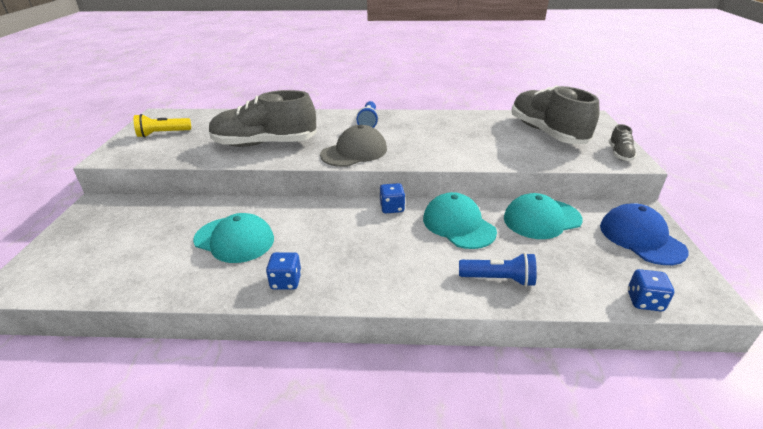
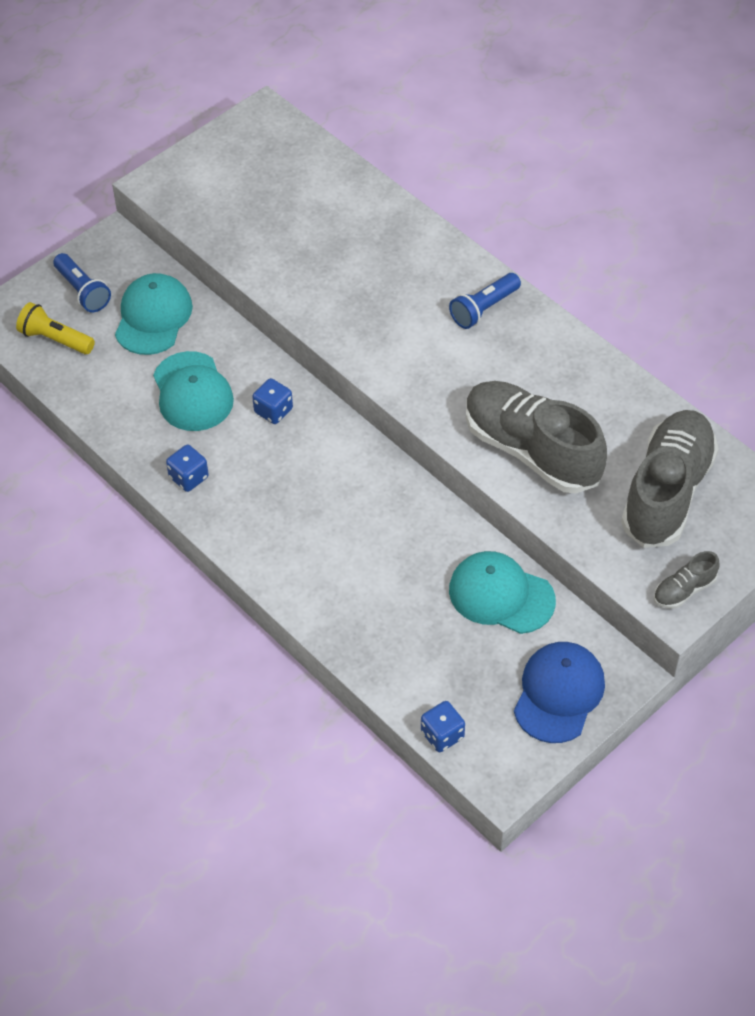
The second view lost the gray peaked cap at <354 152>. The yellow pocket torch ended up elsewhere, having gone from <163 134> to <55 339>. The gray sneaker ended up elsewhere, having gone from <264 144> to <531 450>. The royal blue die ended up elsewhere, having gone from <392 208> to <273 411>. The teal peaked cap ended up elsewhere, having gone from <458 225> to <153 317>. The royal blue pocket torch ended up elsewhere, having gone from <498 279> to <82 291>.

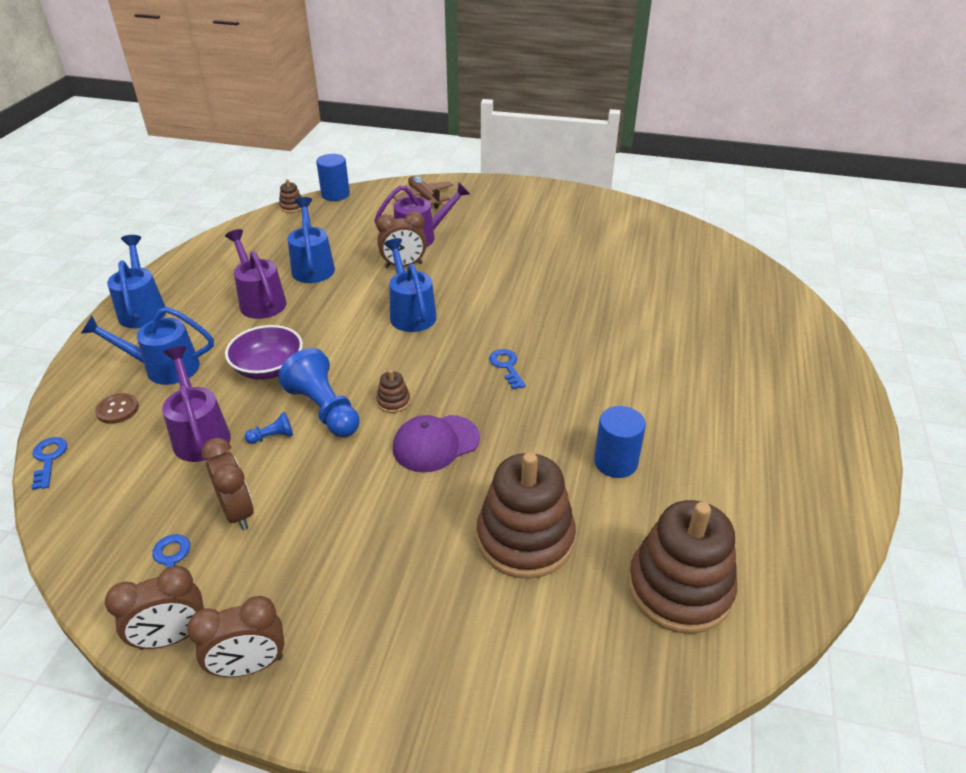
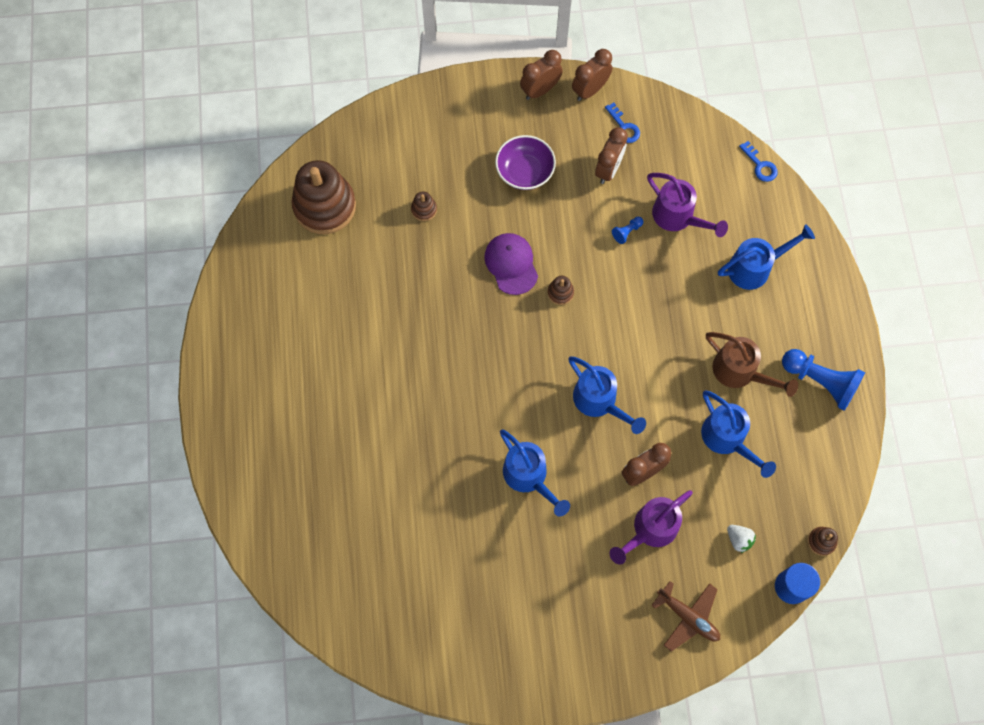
The second view lost the russet button at <117 410>. The second view lost the royal blue door key at <506 366>. The second view lost the royal blue cylinder shape at <615 462>. The second view gained the white strawberry at <739 539>. The royal blue watering can ended up elsewhere, having gone from <143 309> to <529 477>. The royal purple serving bowl ended up elsewhere, having gone from <268 368> to <524 172>. The royal blue chess pawn ended up elsewhere, having gone from <324 409> to <820 382>. What was the royal purple watering can at <260 301> turned into the russet watering can at <740 372>. The russet bedside clock at <238 512> ended up facing another way, 105 degrees counterclockwise from before. The royal purple peaked cap at <435 443> ended up facing another way, 60 degrees counterclockwise from before. The size of the russet stacking toy at <525 538> changed by a factor of 0.41.

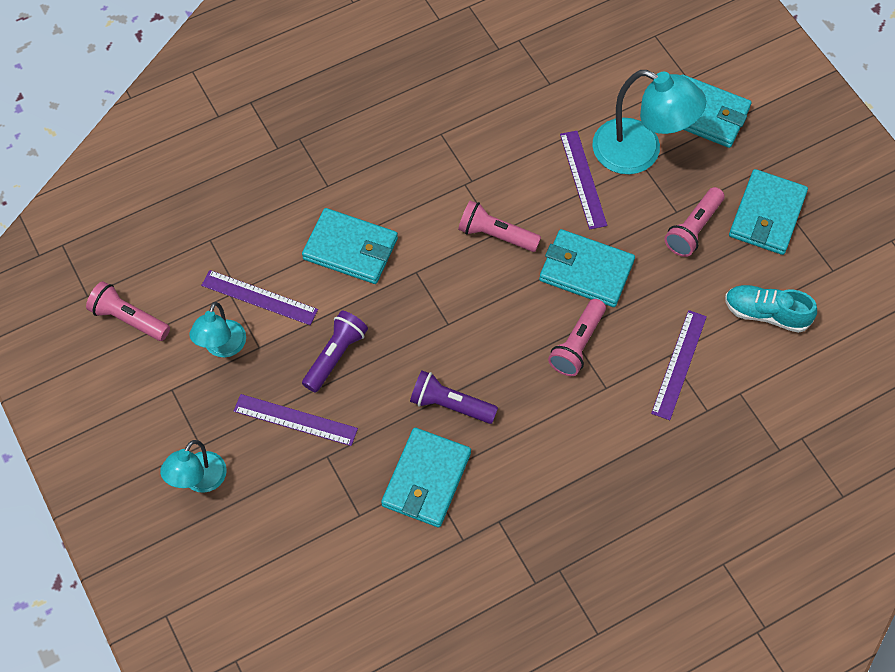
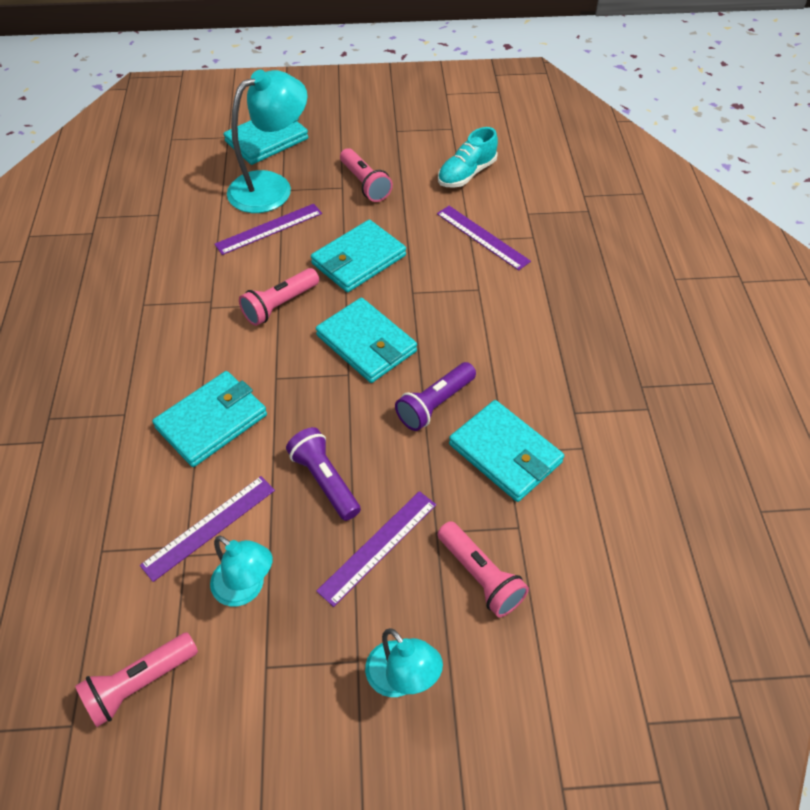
The pink pocket torch ended up elsewhere, having gone from <577 345> to <480 576>. The teal card wallet ended up elsewhere, having gone from <767 215> to <366 343>. The royal purple ruler at <583 179> ended up facing another way, 45 degrees counterclockwise from before.

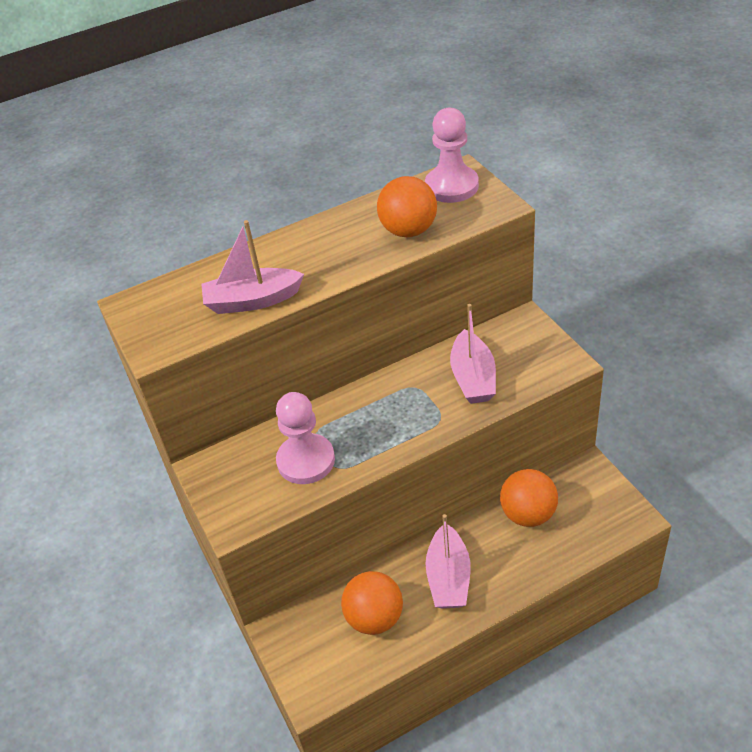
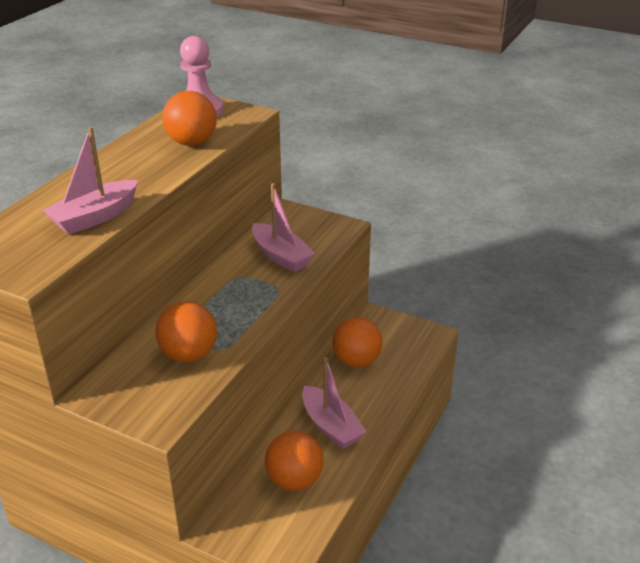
Where the pink chess pawn stood at <306 461>, the bright orange sphere came to stand at <189 354>.

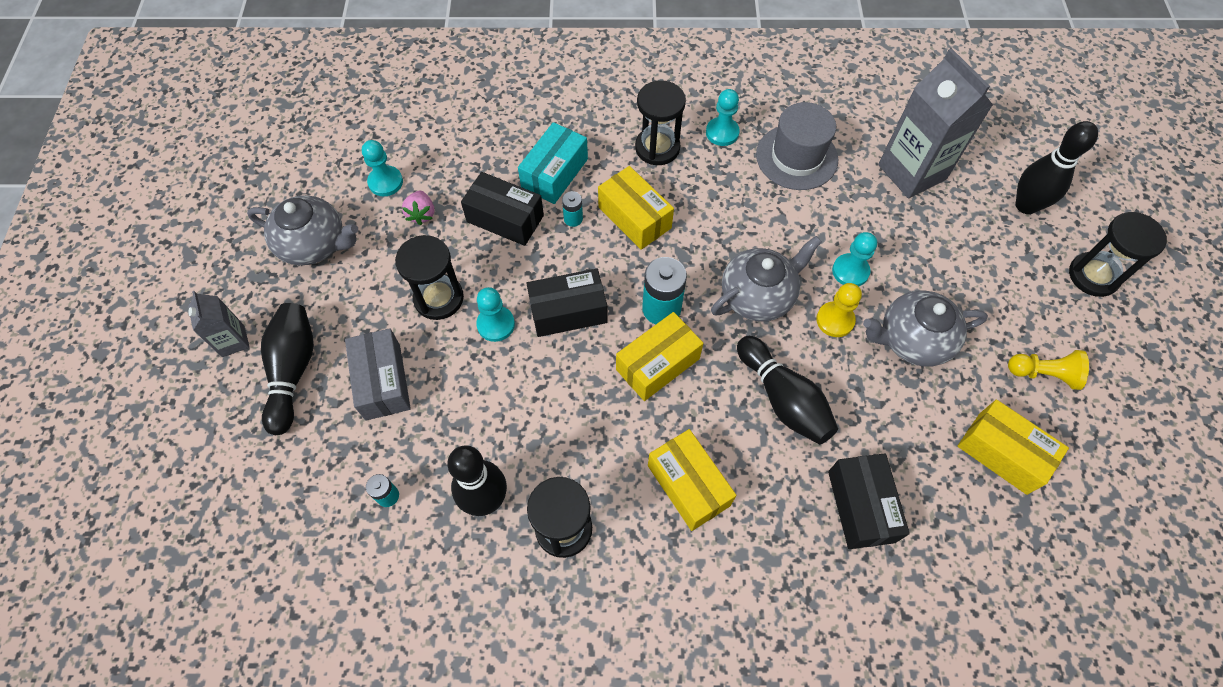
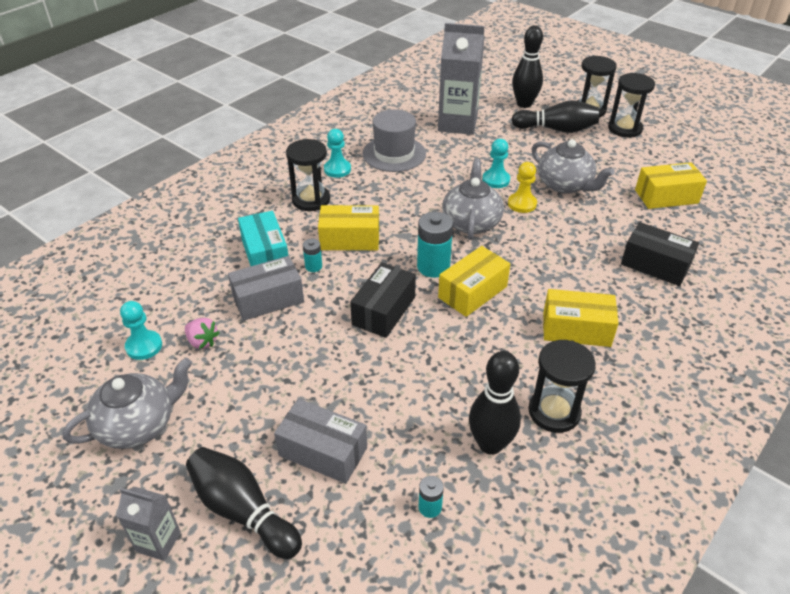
The second view lost the teal chess pawn at <496 324>. The second view lost the yellow chess pawn at <1043 374>. The ebony sand timer ended up elsewhere, having gone from <439 298> to <625 129>. The ebony bowling pin ended up elsewhere, having gone from <783 399> to <556 129>. What was the ebony box at <505 219> turned into the gray box at <268 299>. The yellow box at <657 364> ended up facing another way, 45 degrees clockwise from before. The gray teapot at <912 340> ended up facing another way, 75 degrees counterclockwise from before.

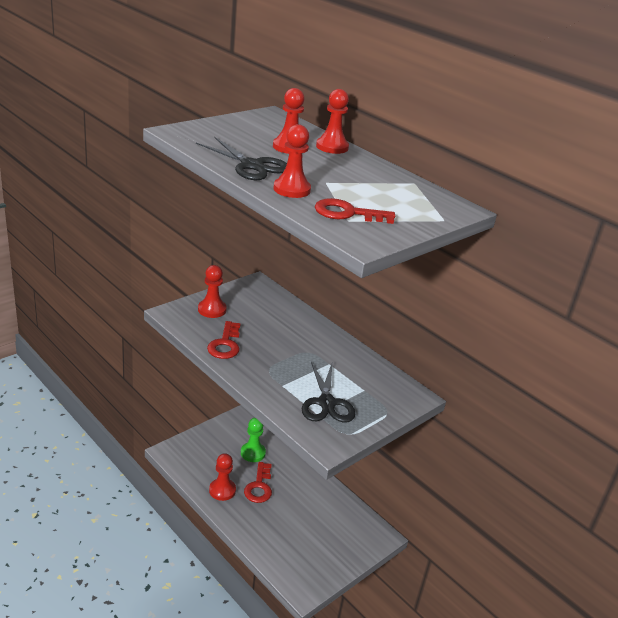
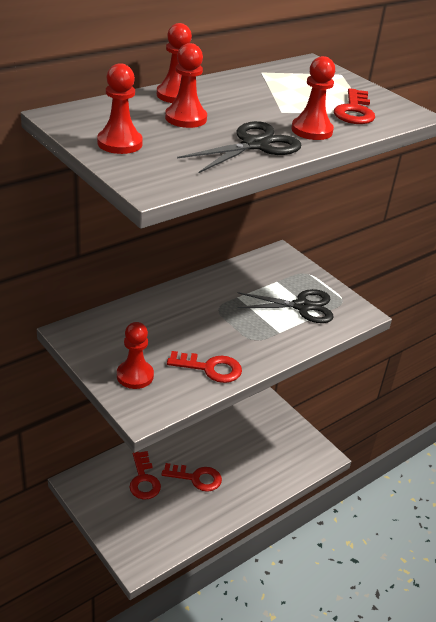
The red chess pawn ended up elsewhere, having gone from <222 490> to <119 143>. Where the green chess pawn stood at <253 453>, the red door key came to stand at <143 480>.

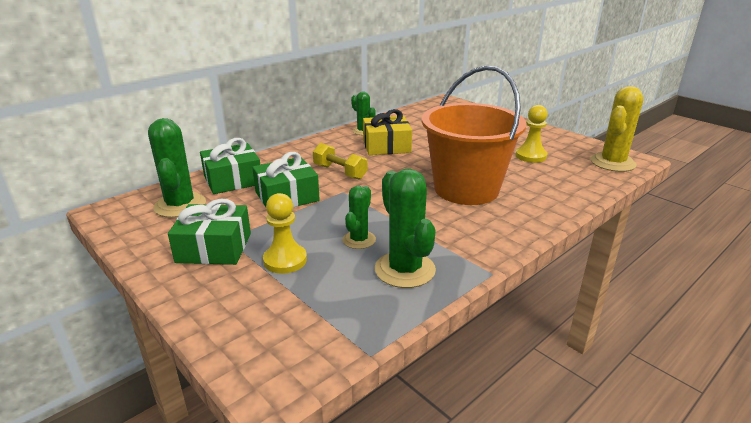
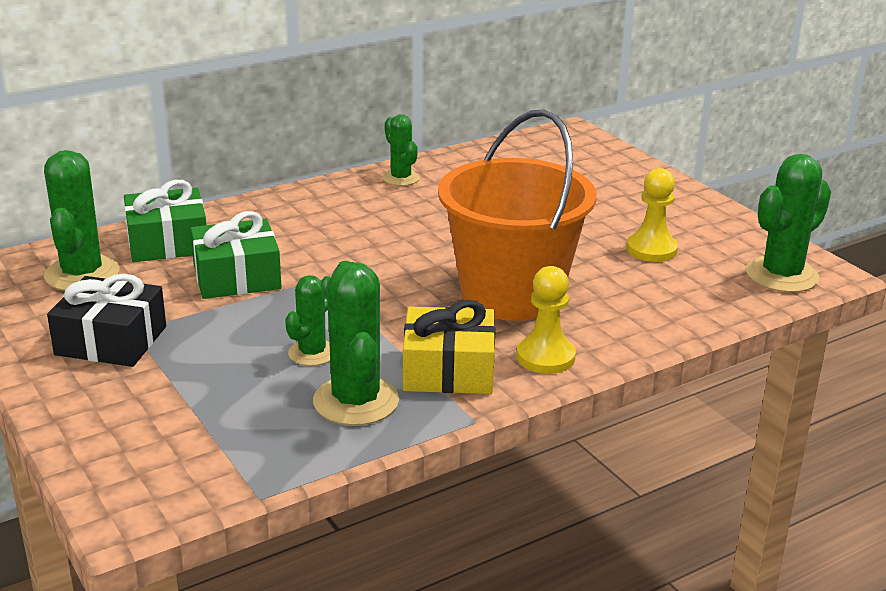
The second view lost the yellow hand weight at <340 172>. The yellow chess pawn ended up elsewhere, having gone from <285 260> to <545 357>. The yellow gift ended up elsewhere, having gone from <386 146> to <448 370>. What was the green gift at <214 248> turned into the ebony gift at <111 341>. What was the yellow saguaro cactus at <612 163> turned into the green saguaro cactus at <782 275>.

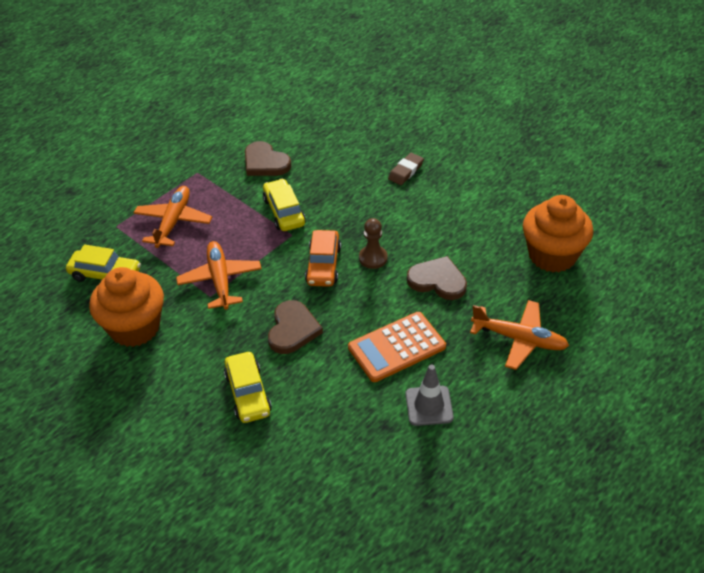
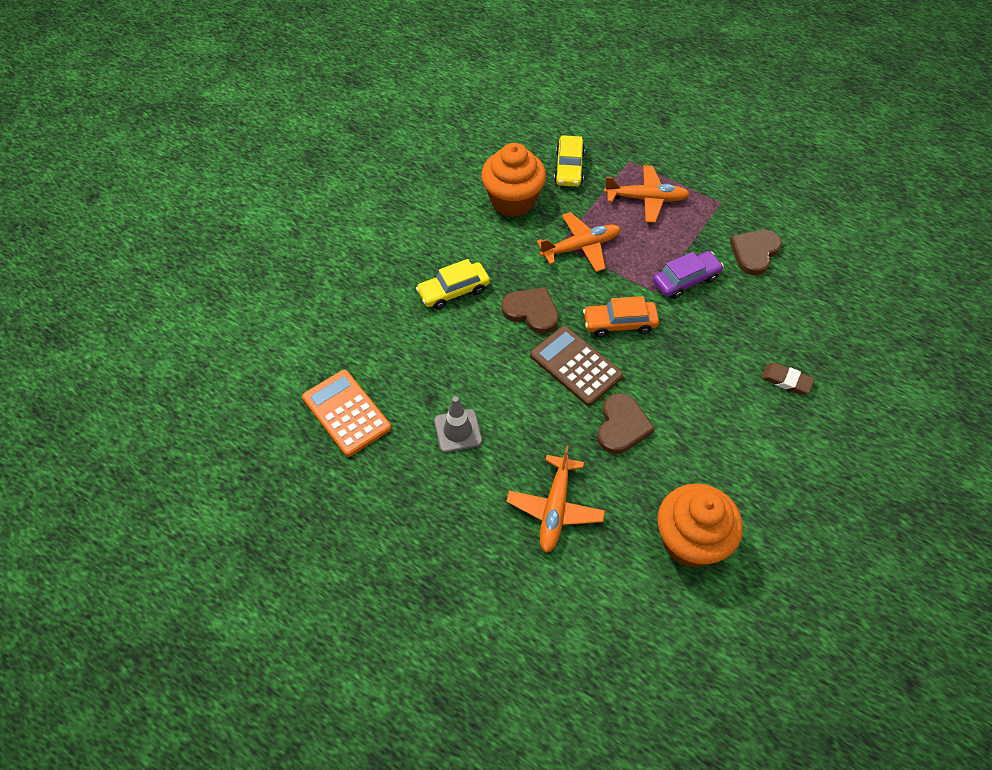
The second view lost the russet chess pawn at <373 258>. The second view gained the russet pocket calculator at <576 366>. The bright orange pocket calculator ended up elsewhere, having gone from <396 347> to <346 413>. What was the yellow automobile at <284 212> turned into the royal purple automobile at <686 280>. The russet heart at <293 329> ended up facing another way, 150 degrees counterclockwise from before.

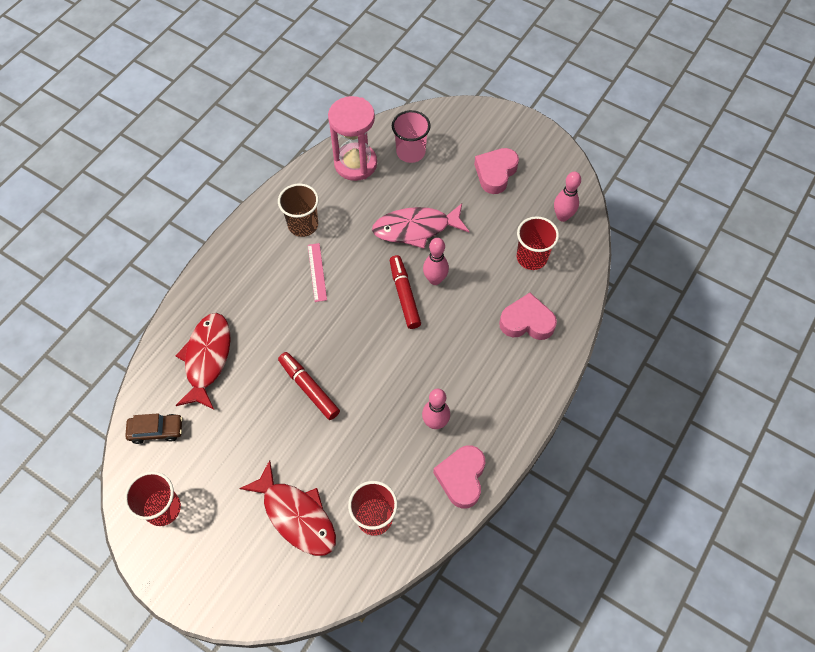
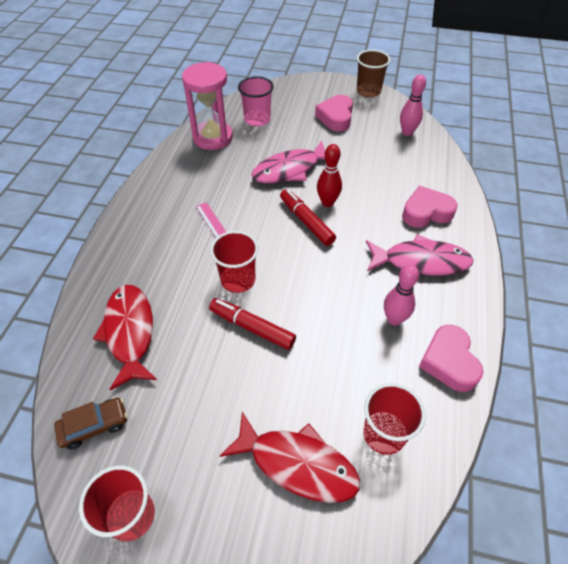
The second view gained the pink fish at <421 261>. The russet beaker ended up elsewhere, having gone from <303 225> to <368 91>. The red beaker ended up elsewhere, having gone from <531 257> to <238 280>. What was the pink bowling pin at <435 279> turned into the red bowling pin at <327 202>.

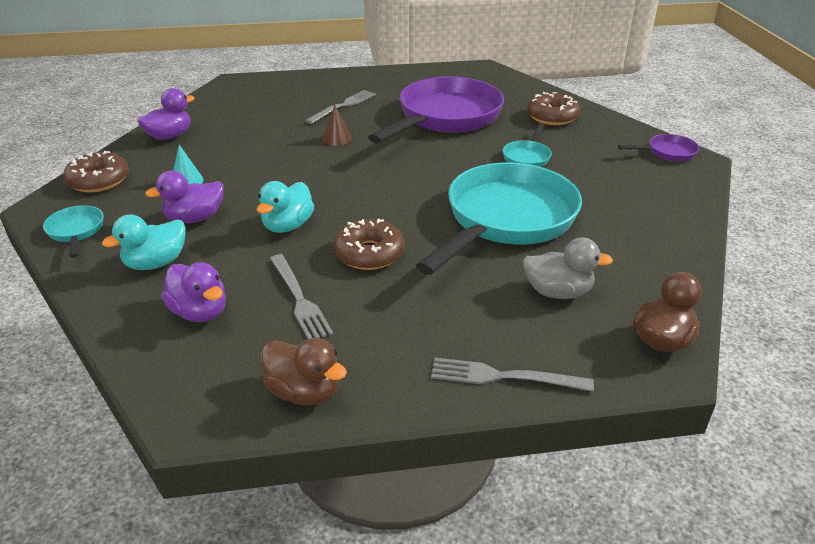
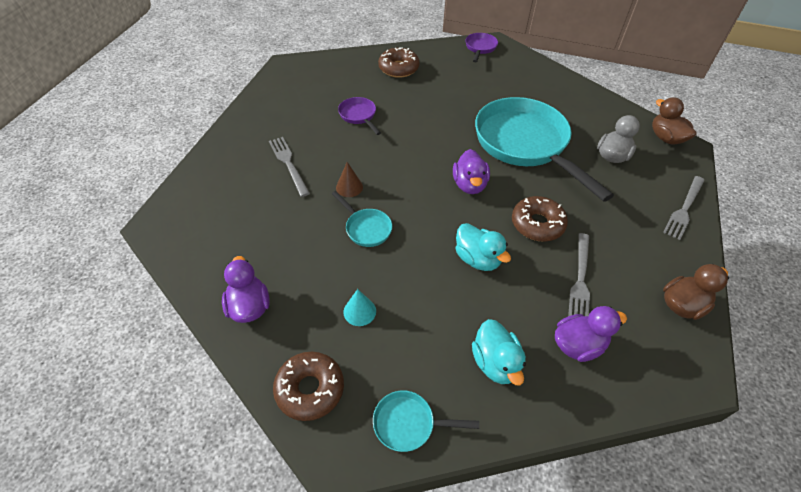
The royal purple toy duck ended up elsewhere, having gone from <195 218> to <469 185>. The teal pan ended up elsewhere, having gone from <527 157> to <366 228>. The gray table fork at <299 299> ended up facing another way, 105 degrees clockwise from before. The size of the royal purple pan at <445 117> changed by a factor of 0.42.

